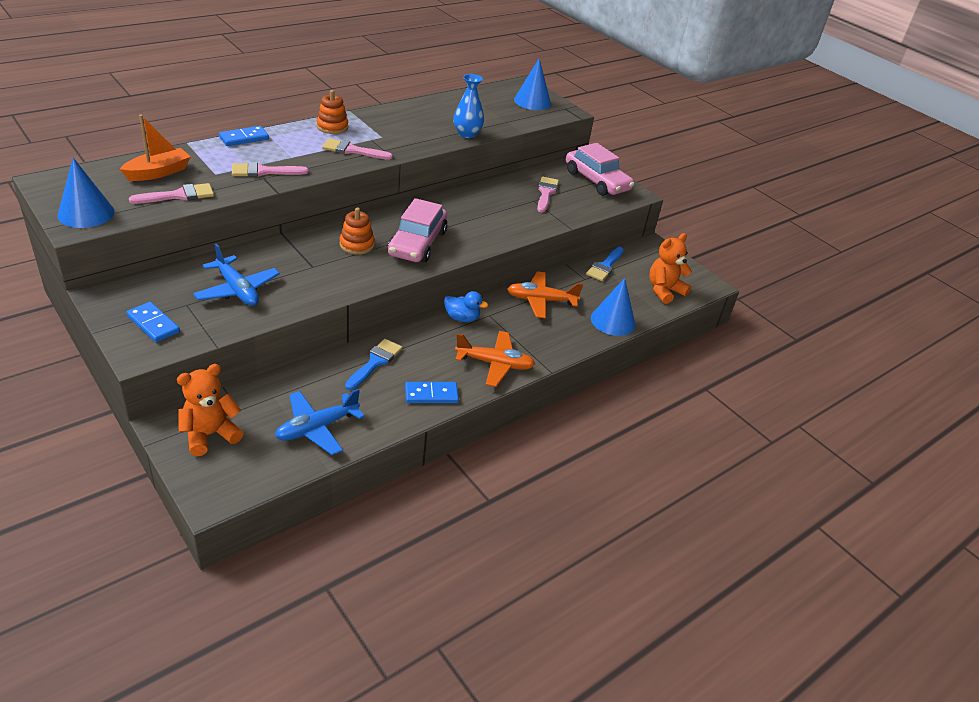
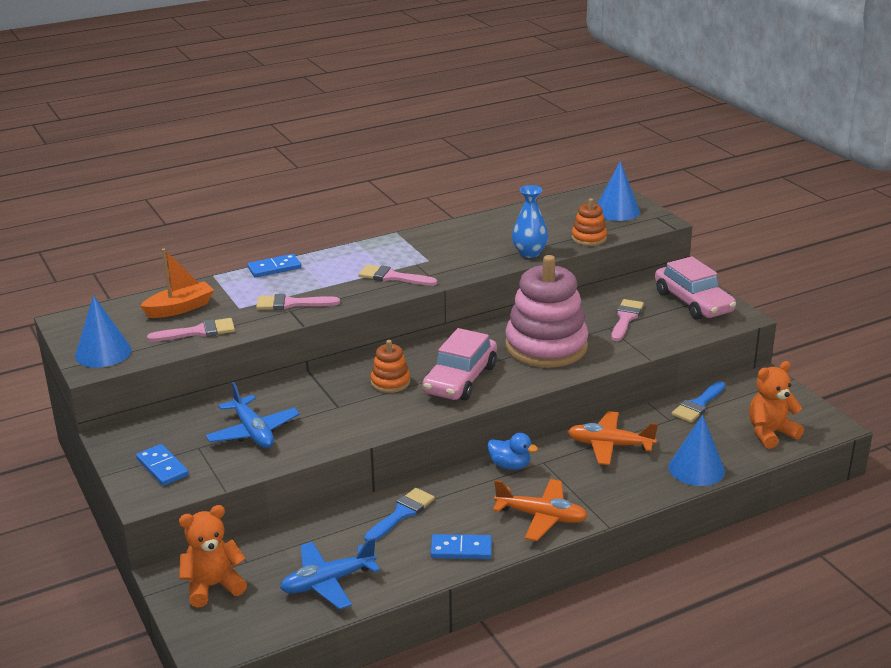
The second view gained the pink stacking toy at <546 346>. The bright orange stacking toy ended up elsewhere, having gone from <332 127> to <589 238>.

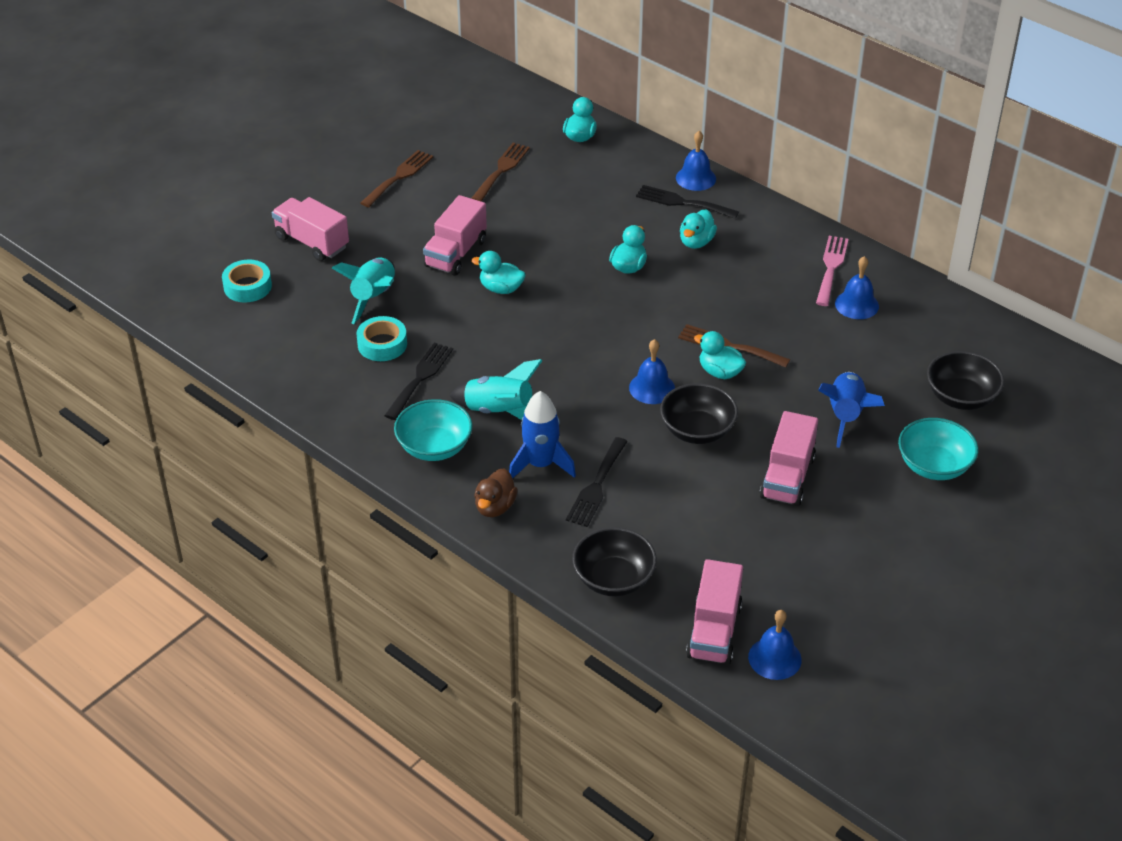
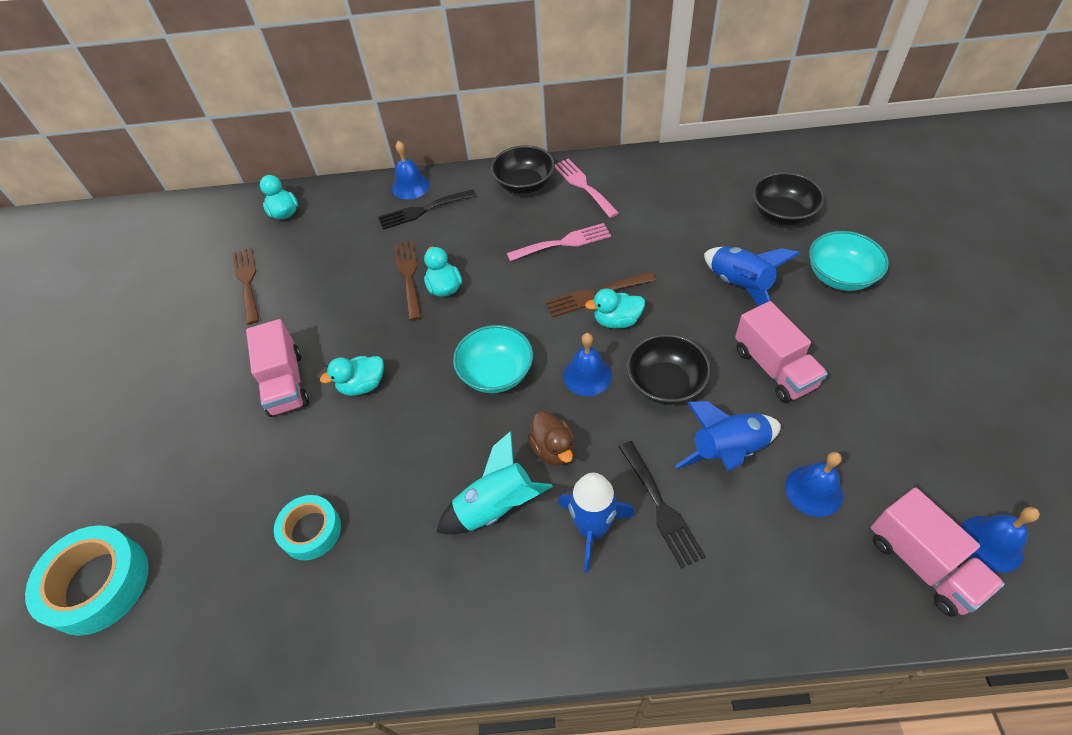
The second view lost the pink lorry at <312 242>. The second view lost the teal rocket at <374 297>. The second view lost the ebony table fork at <420 378>. The second view lost the teal toy duck at <696 242>. The second view gained the pink table fork at <564 242>. The second view gained the royal blue rocket at <728 451>. The russet table fork ended up elsewhere, having gone from <399 177> to <409 275>. The teal serving bowl ended up elsewhere, having gone from <434 447> to <496 373>. The russet toy duck ended up elsewhere, having gone from <495 507> to <553 449>. The ebony serving bowl ended up elsewhere, having gone from <613 579> to <524 185>. The royal blue bell ended up elsewhere, having gone from <856 304> to <813 490>. The size of the teal tape at <247 286> changed by a factor of 1.59.

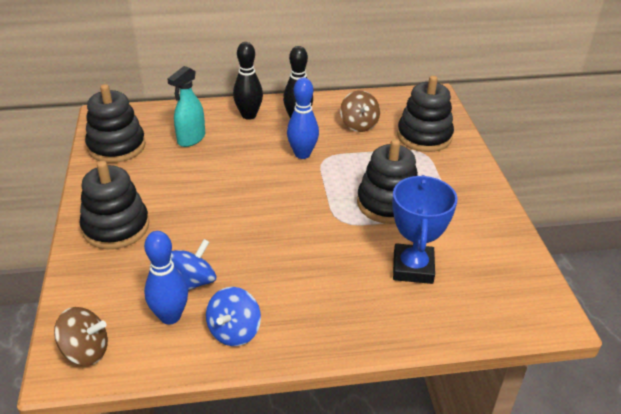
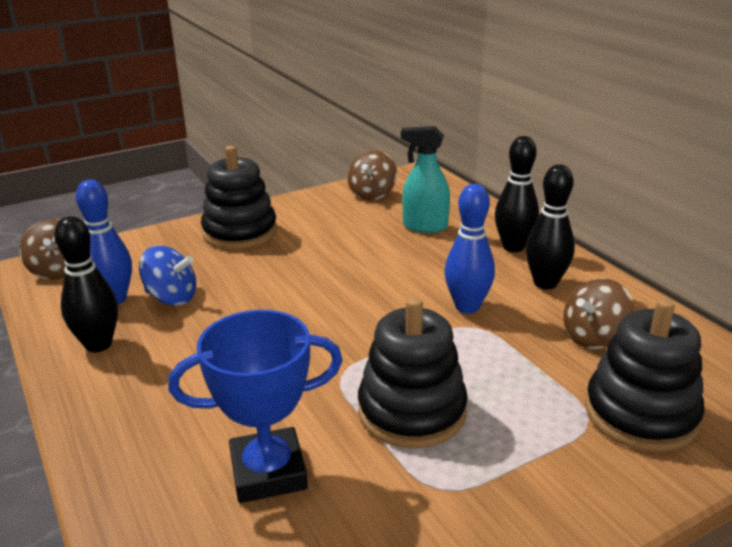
Where the ebony stacking toy stood at <116 146>, the russet whirligig came to stand at <372 194>. Where the royal blue whirligig stood at <234 331>, the ebony bowling pin came to stand at <98 344>.

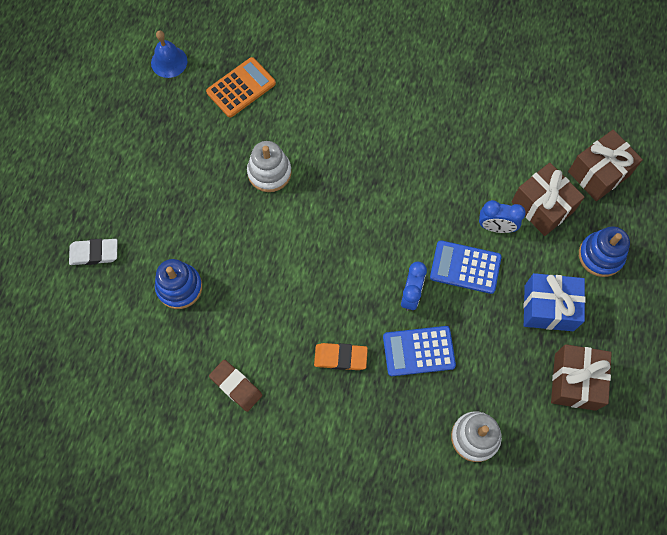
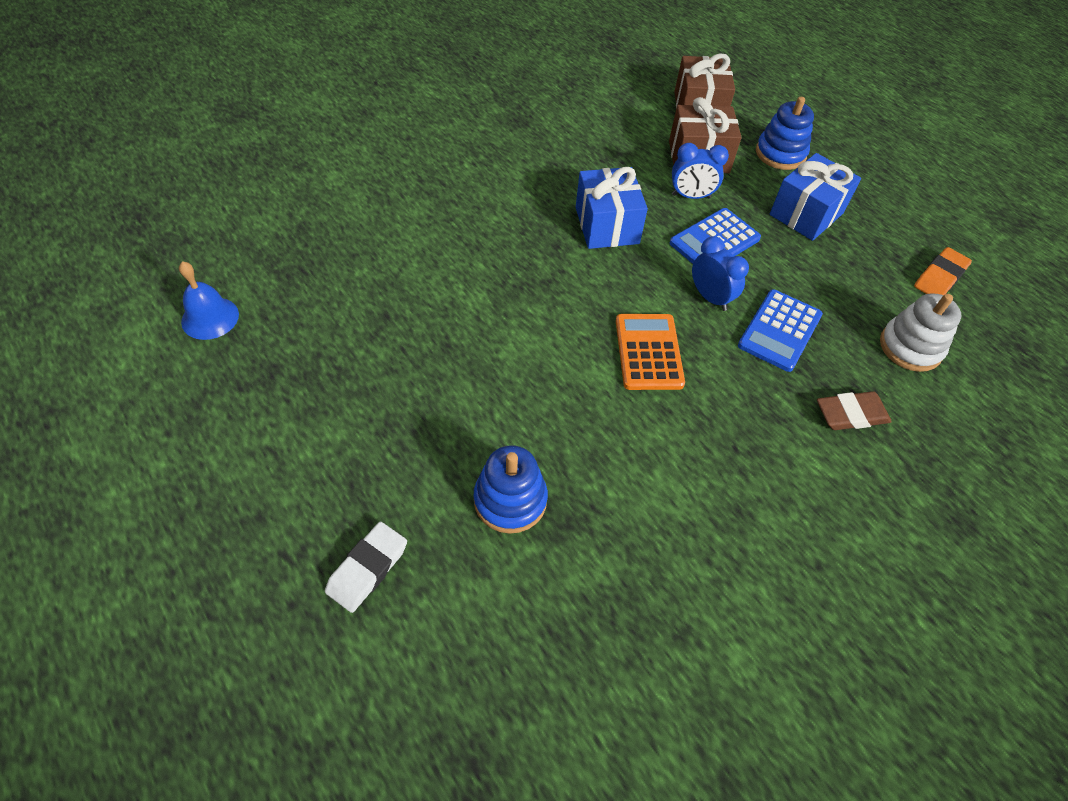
The second view lost the white stacking toy at <269 172>. The second view lost the russet gift at <575 381>. The second view gained the royal blue gift at <607 225>. The bright orange pocket calculator ended up elsewhere, having gone from <241 88> to <648 352>. The russet gum eraser ended up elsewhere, having gone from <236 386> to <851 414>. The bright orange gum eraser ended up elsewhere, having gone from <340 357> to <940 277>. The royal blue bedside clock at <496 227> ended up facing another way, 45 degrees clockwise from before.

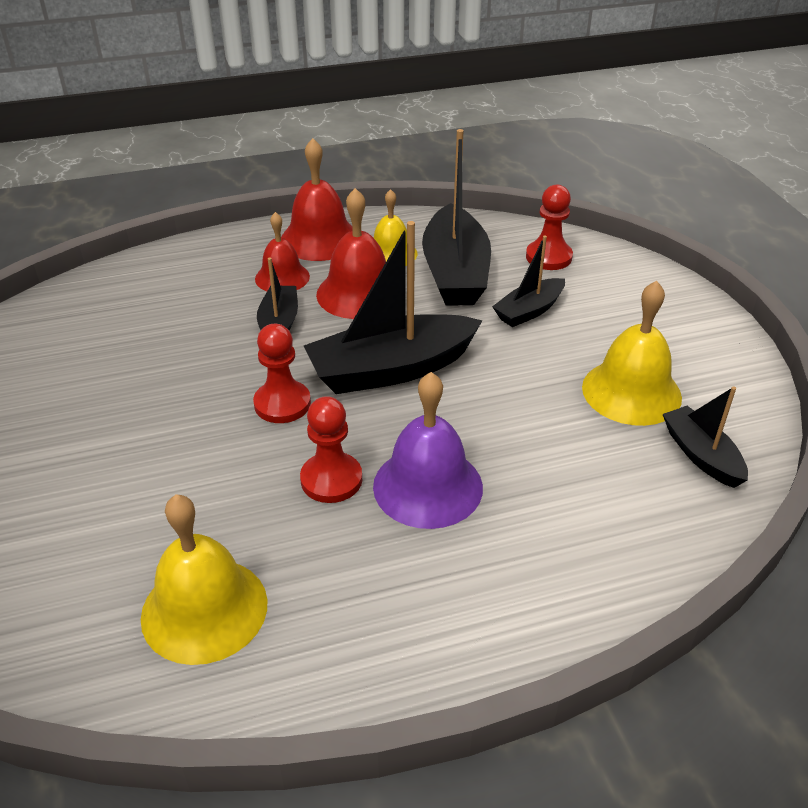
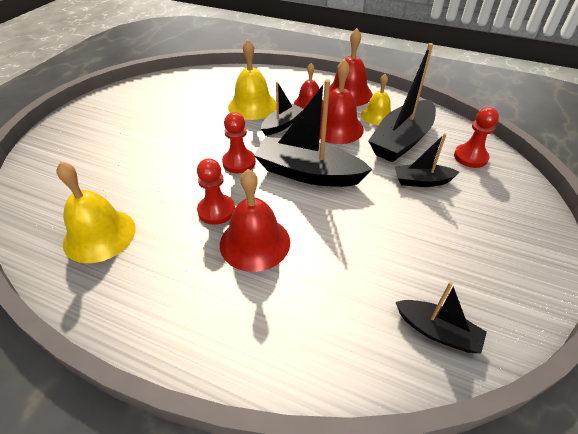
The yellow bell ended up elsewhere, having gone from <631 392> to <252 106>. What was the royal purple bell at <428 486> turned into the red bell at <255 242>. The ebony boat at <701 455> ended up facing another way, 105 degrees clockwise from before.

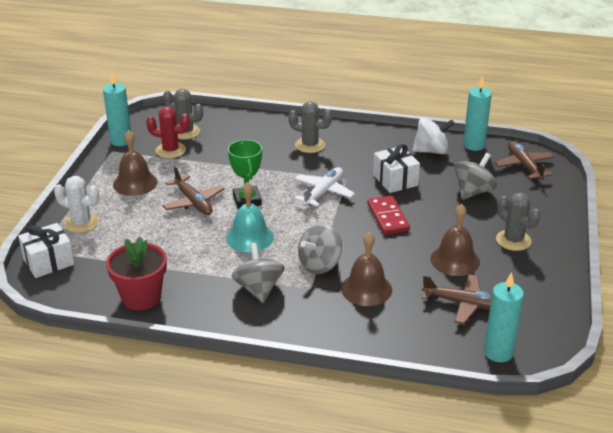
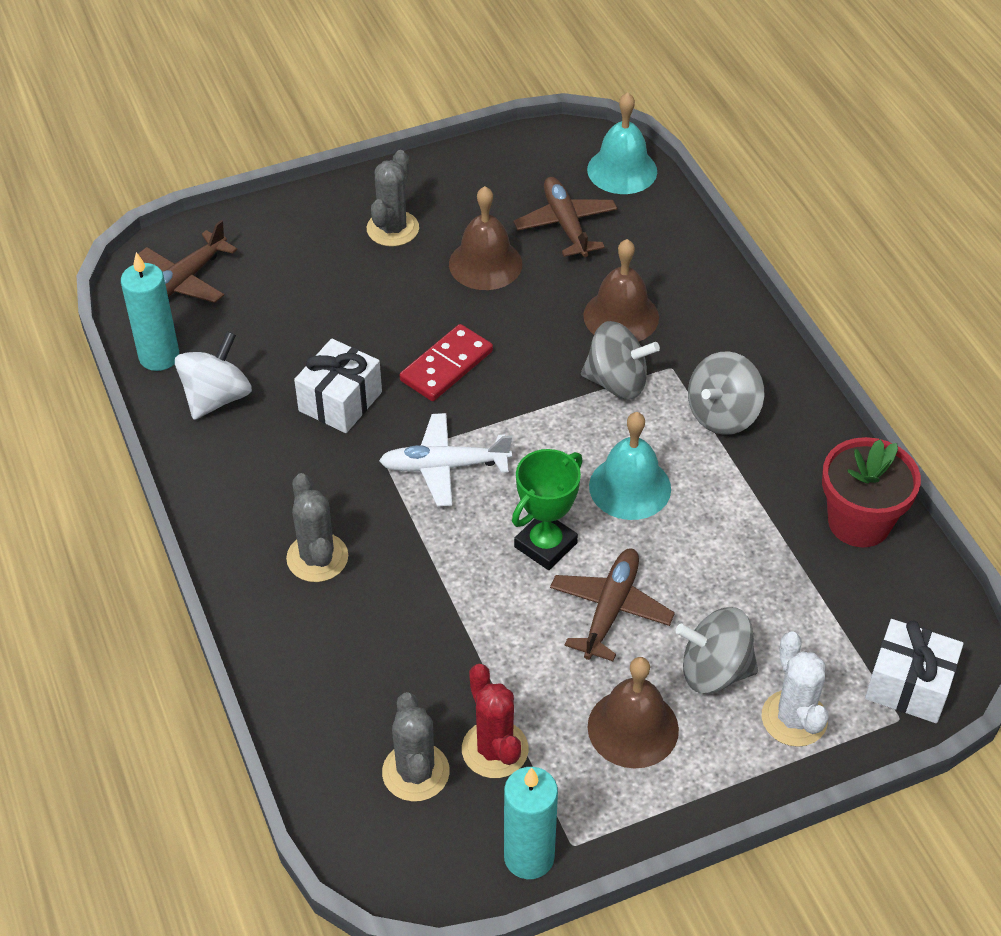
The gray whirligig ended up elsewhere, having gone from <473 192> to <714 670>. Where the teal wax candle stood at <498 352>, the teal bell came to stand at <622 170>. The white whirligig at <431 151> ended up facing another way, 75 degrees clockwise from before.

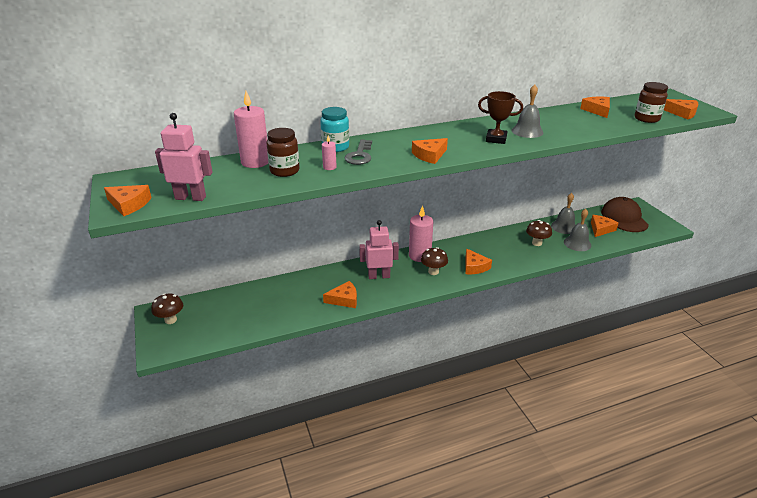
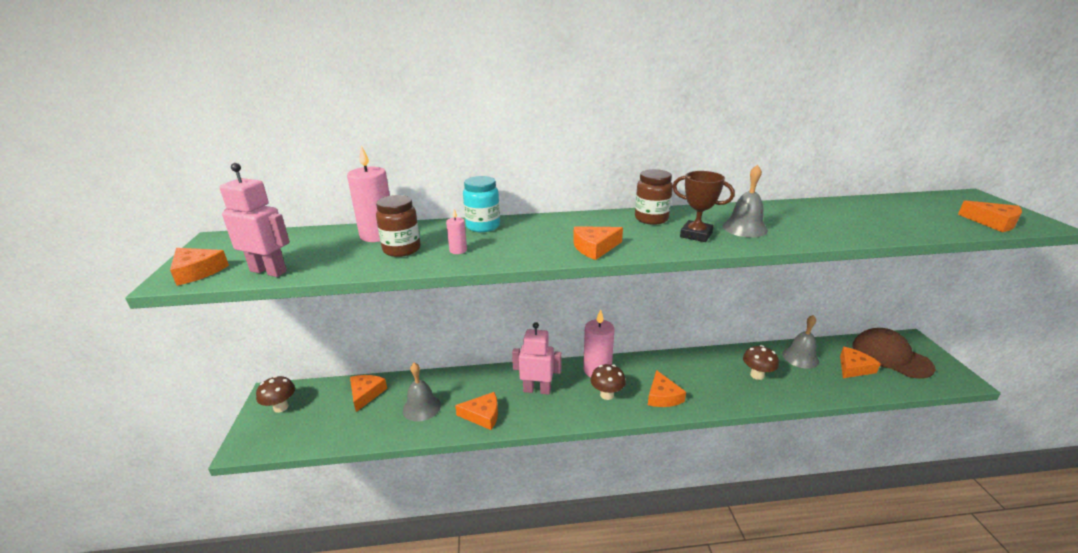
The second view lost the gray door key at <359 155>. The gray bell ended up elsewhere, having gone from <577 243> to <421 407>. The bright orange cheese wedge ended up elsewhere, having gone from <597 110> to <366 394>. The russet preserve jar ended up elsewhere, having gone from <646 119> to <651 219>. The russet peaked cap at <624 218> ended up facing another way, 45 degrees counterclockwise from before.

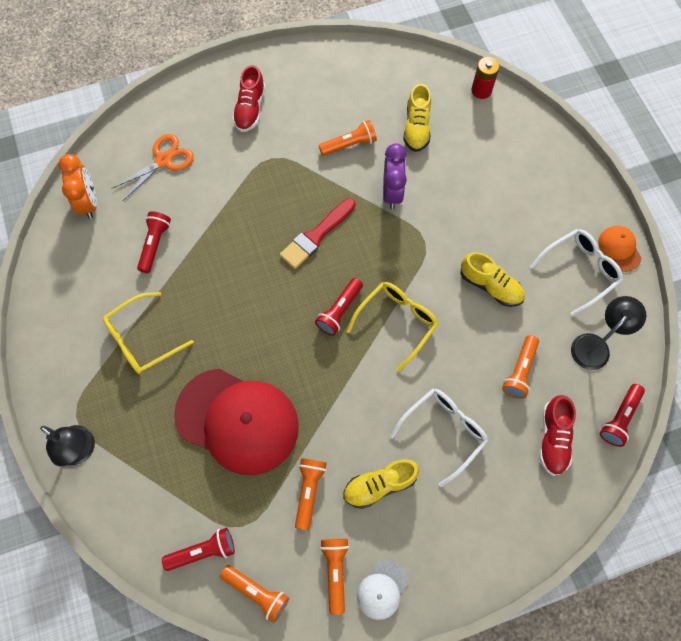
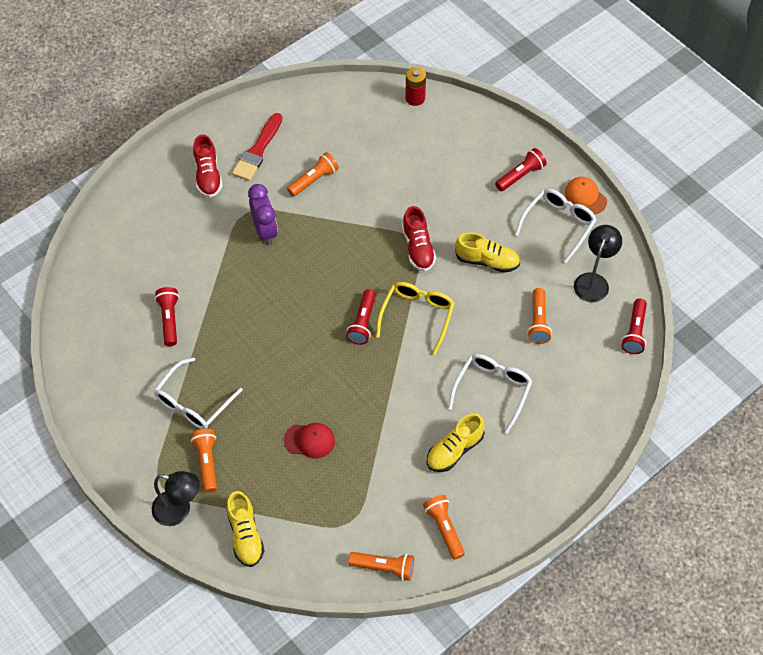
The second view lost the bright orange bedside clock at <89 203>. The second view lost the bright orange scissors at <164 160>. The second view lost the white peaked cap at <382 589>. The red pocket torch ended up elsewhere, having gone from <203 551> to <520 175>. The red paintbrush ended up elsewhere, having gone from <316 236> to <257 151>. The bright orange pocket torch ended up elsewhere, having gone from <309 491> to <207 462>. The royal purple bedside clock ended up elsewhere, having gone from <392 193> to <265 231>. The yellow sneaker ended up elsewhere, having gone from <416 128> to <245 535>. The red sneaker ended up elsewhere, having gone from <553 438> to <418 248>. What was the yellow glasses at <142 339> turned into the white glasses at <193 402>. The size of the red peaked cap at <237 421> changed by a factor of 0.43.

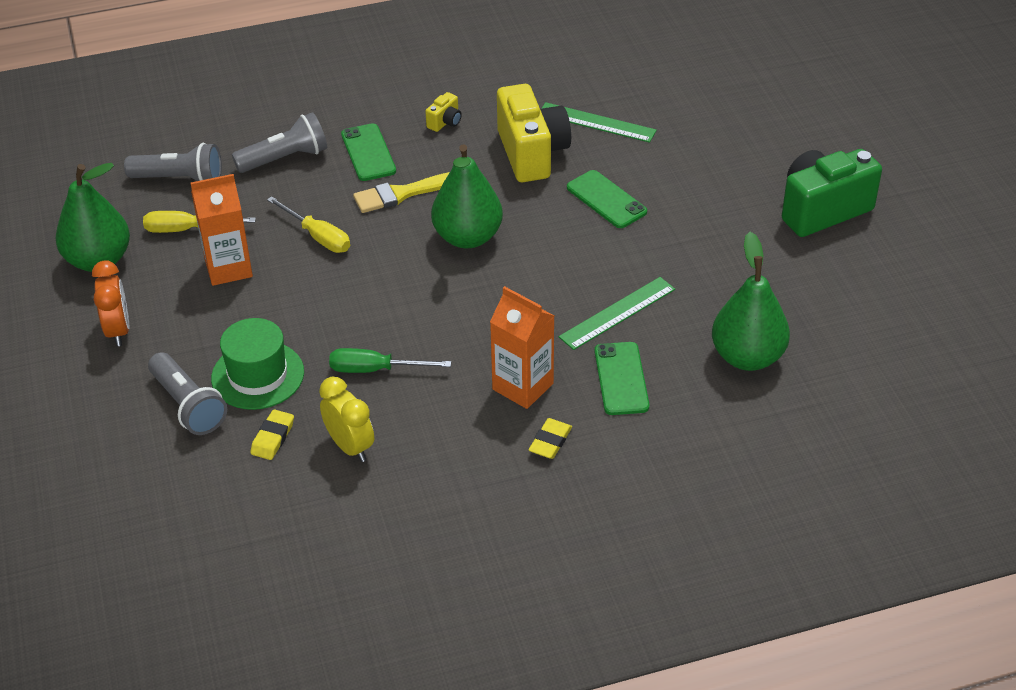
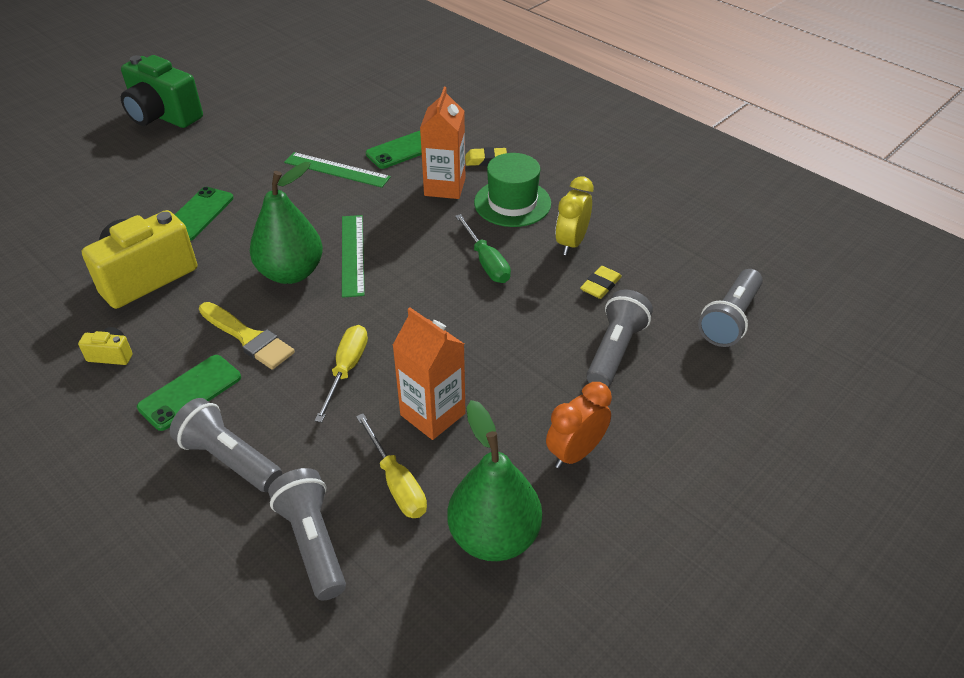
The second view lost the green pear at <747 357>. The second view gained the gray pocket torch at <730 319>. The green top hat ended up elsewhere, having gone from <257 375> to <512 203>. The green ruler ended up elsewhere, having gone from <596 122> to <352 254>. The yellow gum eraser at <272 438> ended up facing another way, 45 degrees counterclockwise from before.

